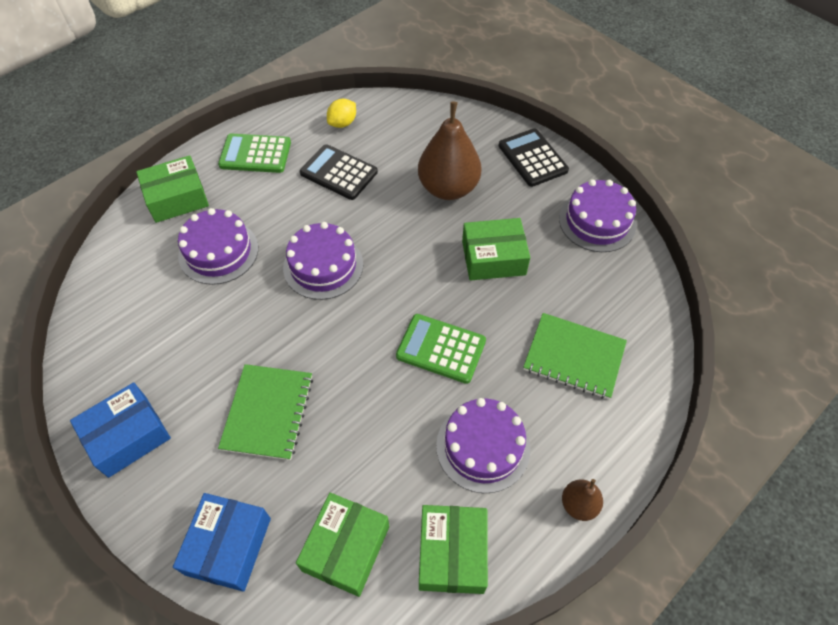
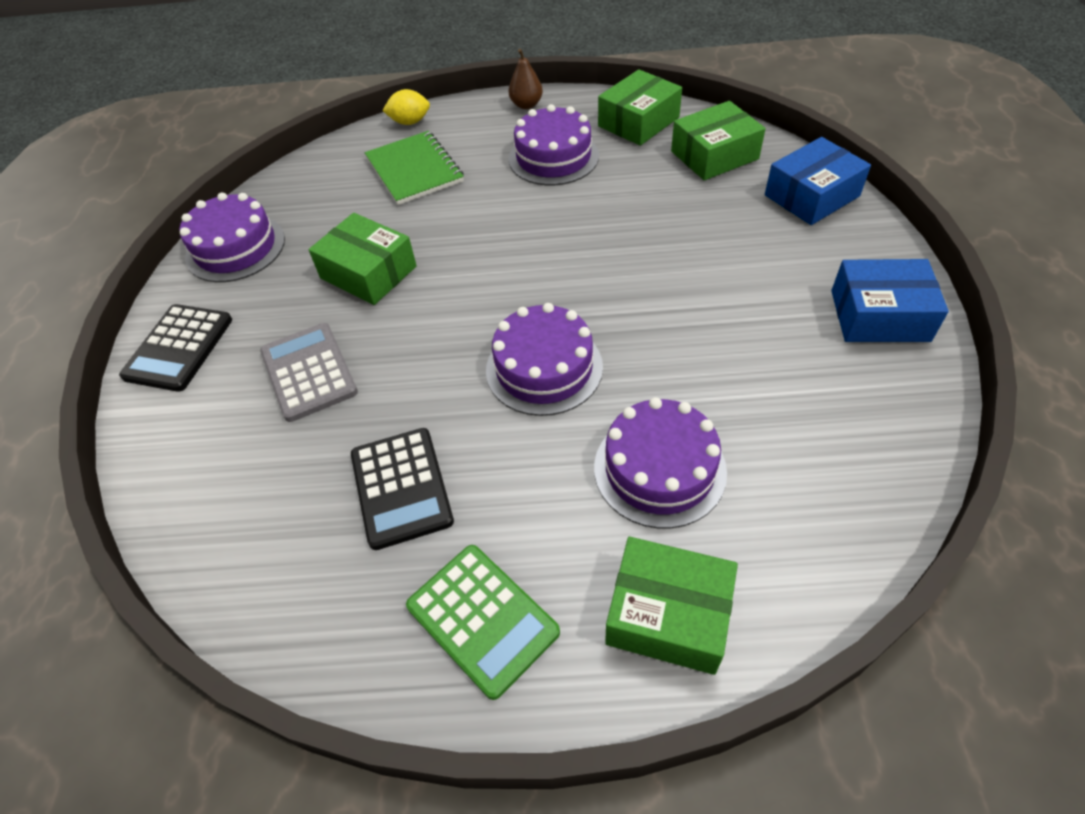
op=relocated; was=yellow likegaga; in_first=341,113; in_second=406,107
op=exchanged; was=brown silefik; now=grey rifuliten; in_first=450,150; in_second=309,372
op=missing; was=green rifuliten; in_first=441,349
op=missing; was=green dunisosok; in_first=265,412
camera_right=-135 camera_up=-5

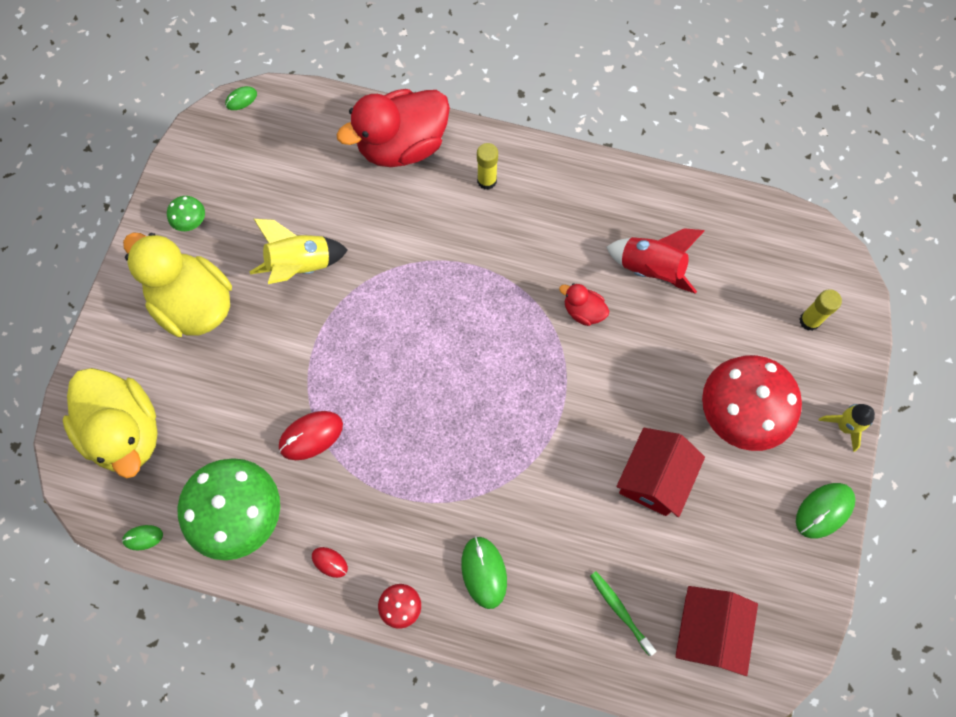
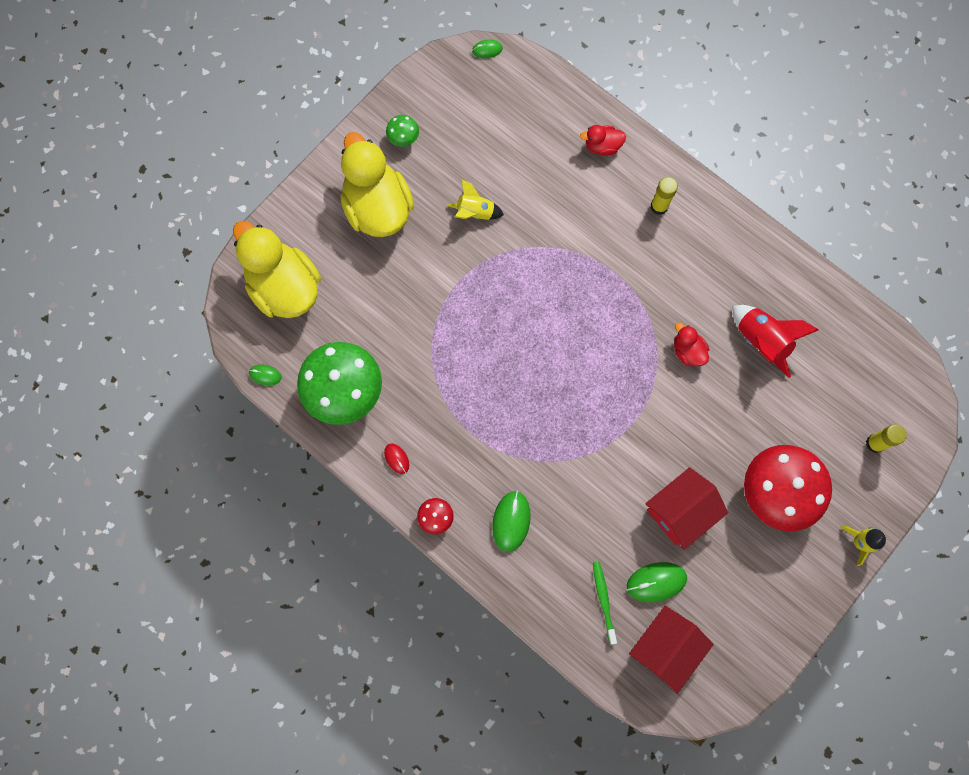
op=size; was=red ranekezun; in_first=393,128; in_second=603,140; ratio=0.45
op=size; was=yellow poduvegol; in_first=299,251; in_second=475,199; ratio=0.66
op=spun; was=yellow ranekezun; in_first=110,423; in_second=277,269; clockwise=150
op=missing; was=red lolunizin; in_first=311,435
op=relocated; was=green lolunizin; in_first=825,511; in_second=657,582
camera_right=25 camera_up=5

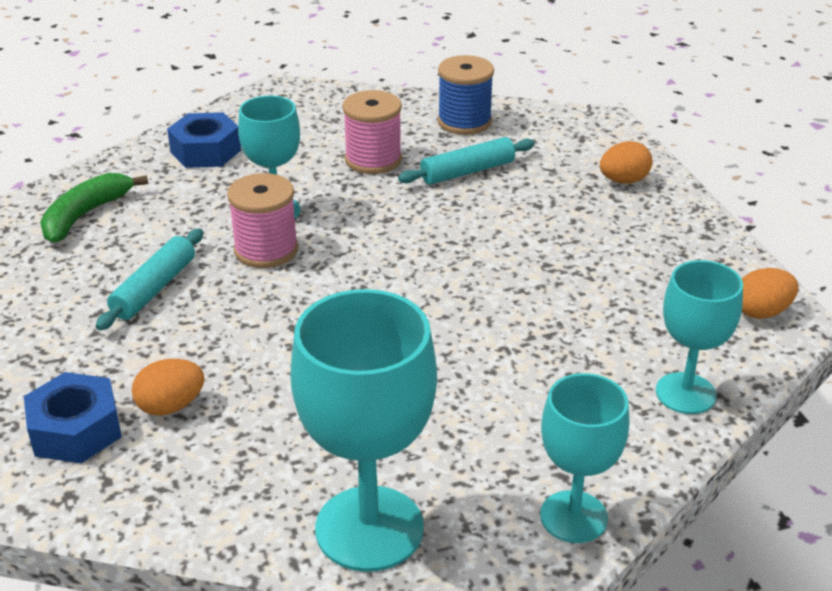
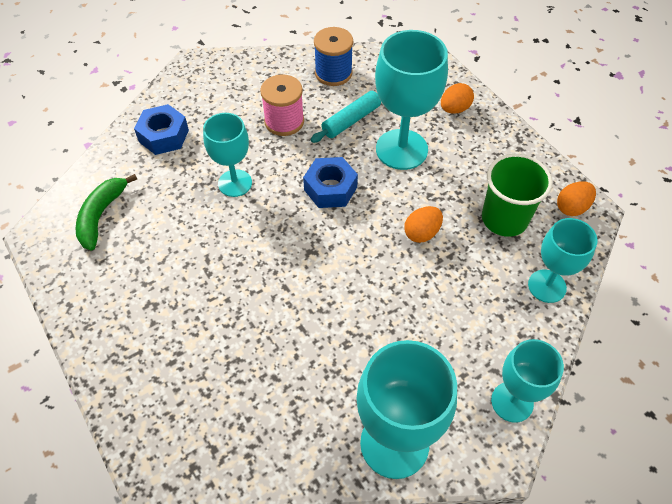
op=missing; was=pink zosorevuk; in_first=262,220
op=missing; was=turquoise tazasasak; in_first=149,279
op=relocated; was=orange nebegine; in_first=168,387; in_second=423,224
op=relocated; was=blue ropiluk; in_first=73,417; in_second=330,182
op=appeared; now=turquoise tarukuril; in_second=411,100
op=appeared; now=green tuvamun; in_second=517,195
camera_right=-15 camera_up=20

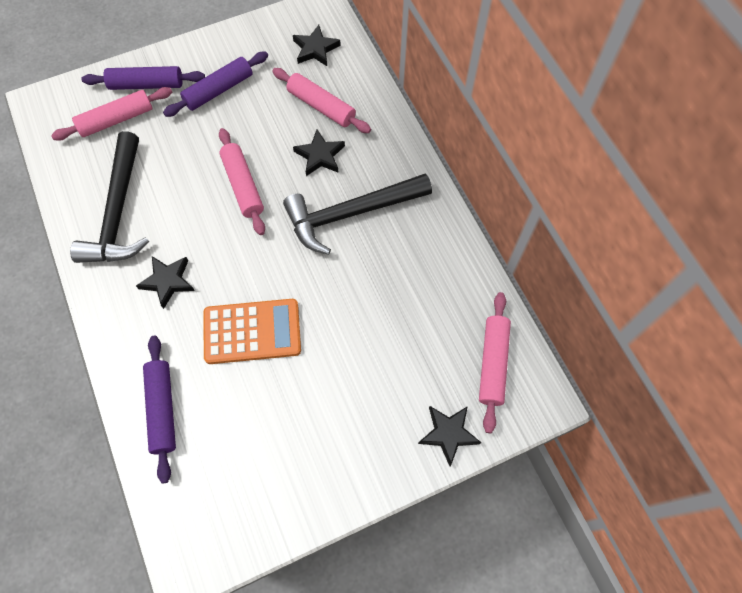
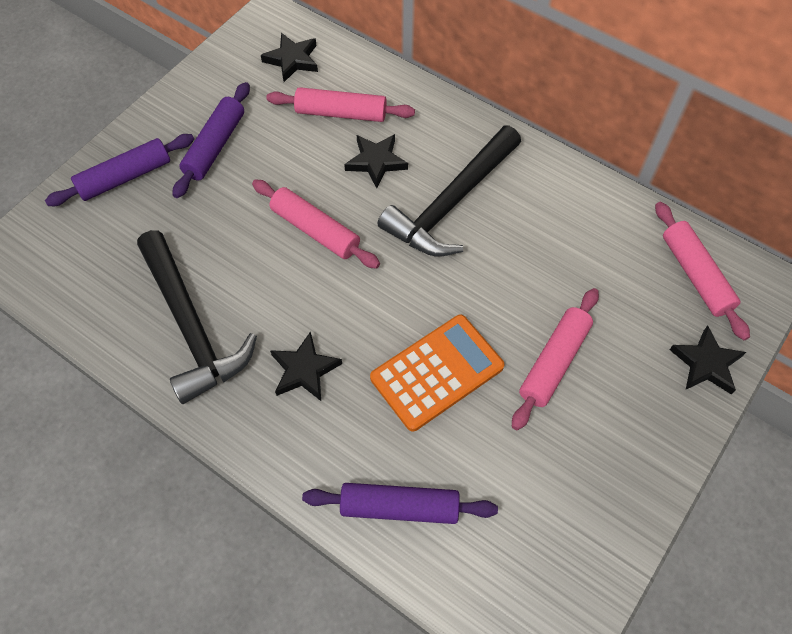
op=relocated; was=pink tazasasak; in_first=111,114; in_second=555,359
op=spun; was=purple tazasasak; in_first=159,410; in_second=400,503; clockwise=-45
camera_right=-30 camera_up=-5

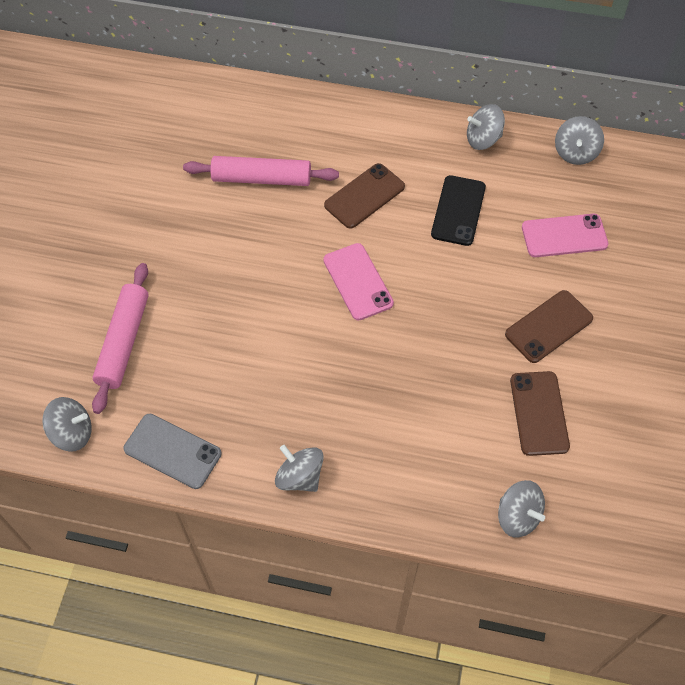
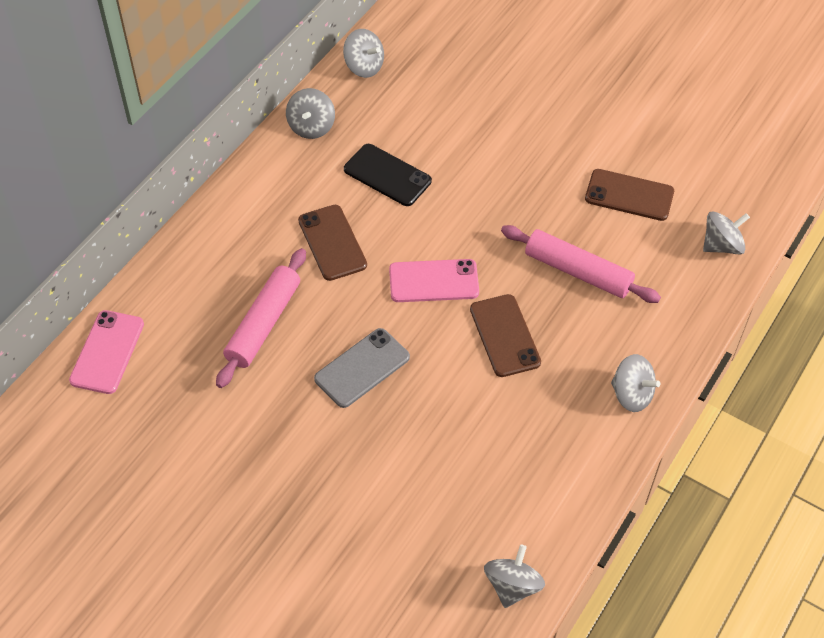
op=relocated; was=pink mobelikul; in_first=565,235; in_second=106,352
op=relocated; was=pink tazasasak; in_first=120,338; in_second=581,264
op=relocated; was=brown mobelikul; in_first=549,326; in_second=505,335
op=relocated; was=grey mobelikul; in_first=172,451; in_second=362,368
op=spun; was=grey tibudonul; in_first=299,468; in_second=635,383; clockwise=-120
camera_right=-70 camera_up=-5

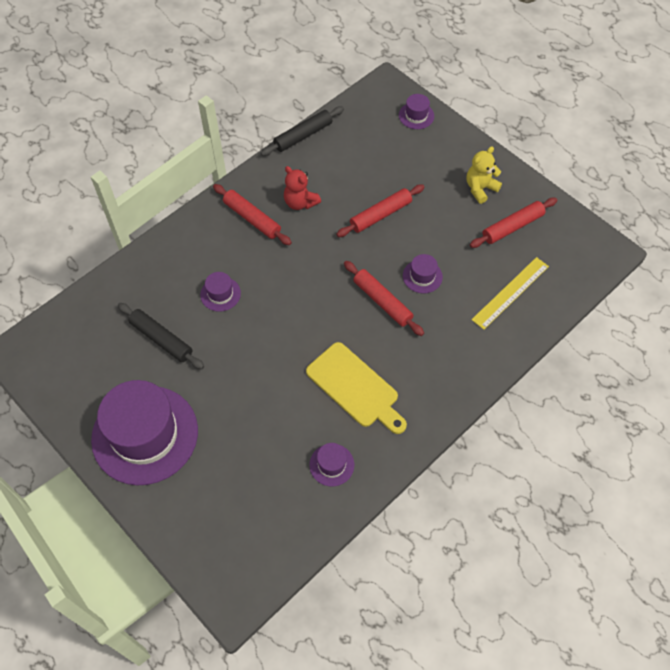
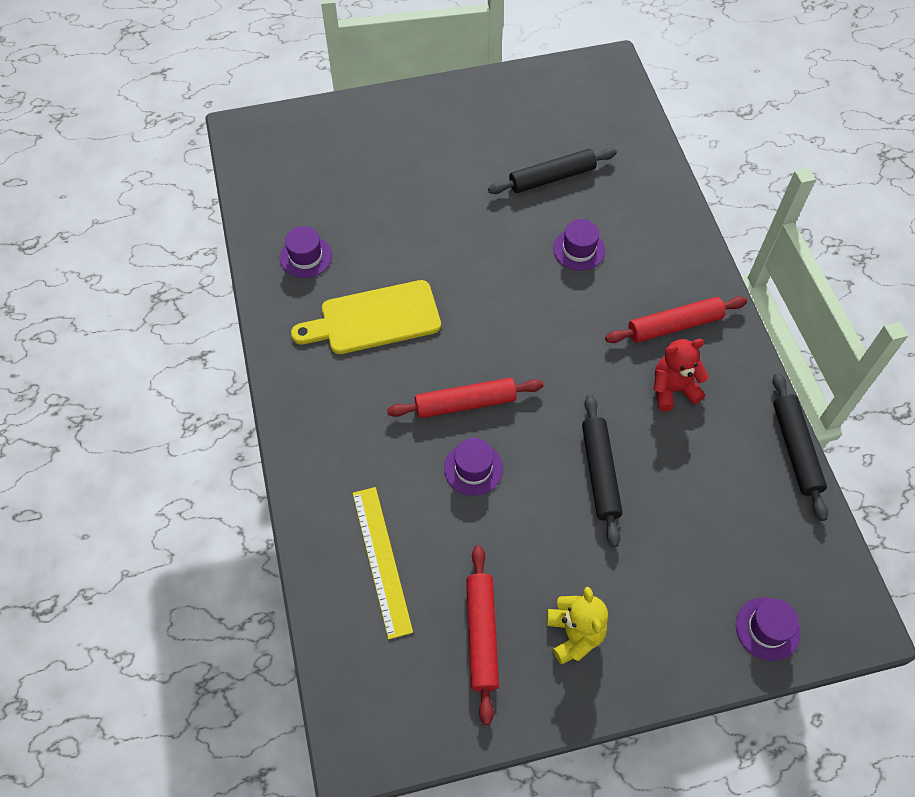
op=colour; was=red tazasasak; now=black tazasasak; in_first=381,210; in_second=602,471
op=missing; was=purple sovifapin; in_first=144,432
camera_right=120 camera_up=0

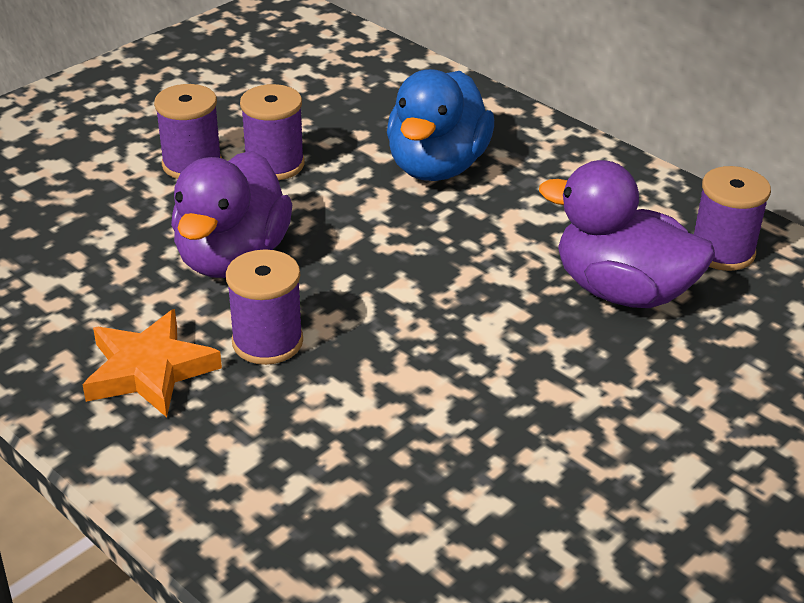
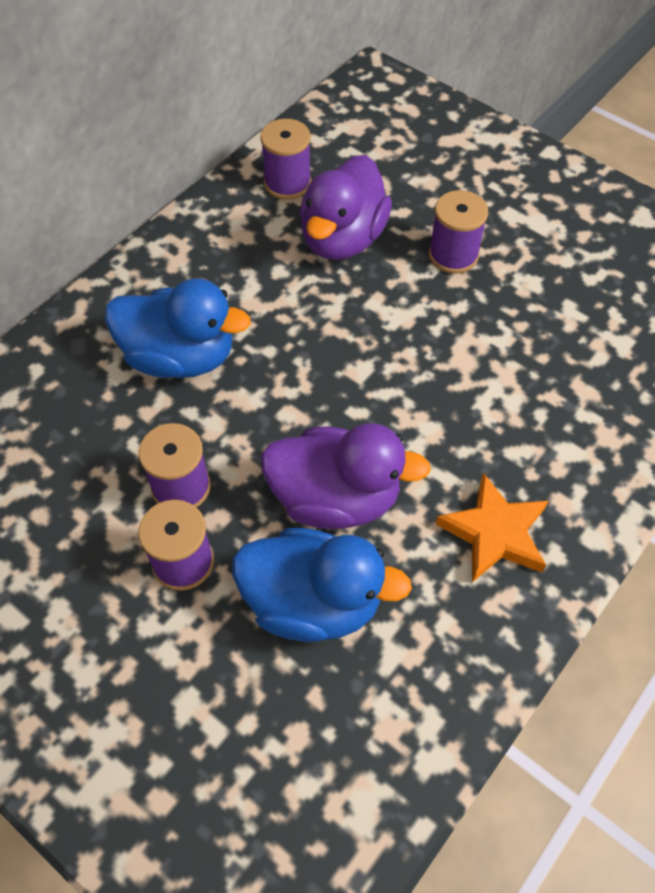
op=relocated; was=purple zosorevuk; in_first=264,307; in_second=459,232
op=appeared; now=blue ranekezun; in_second=322,585
camera_right=-95 camera_up=20

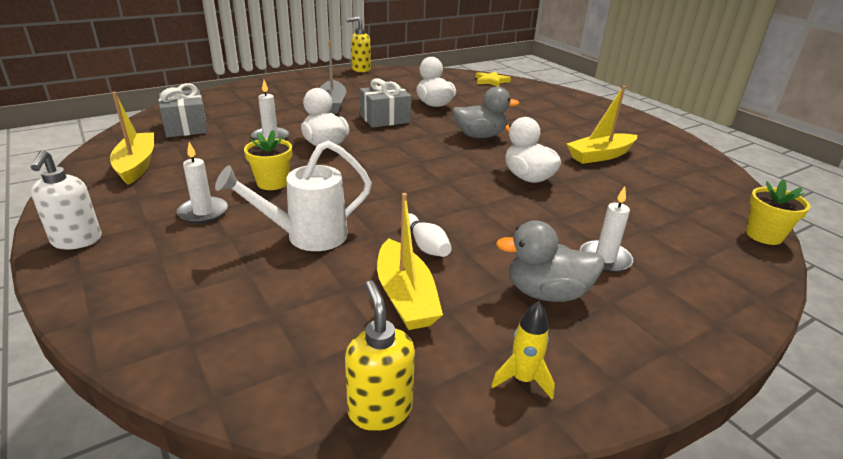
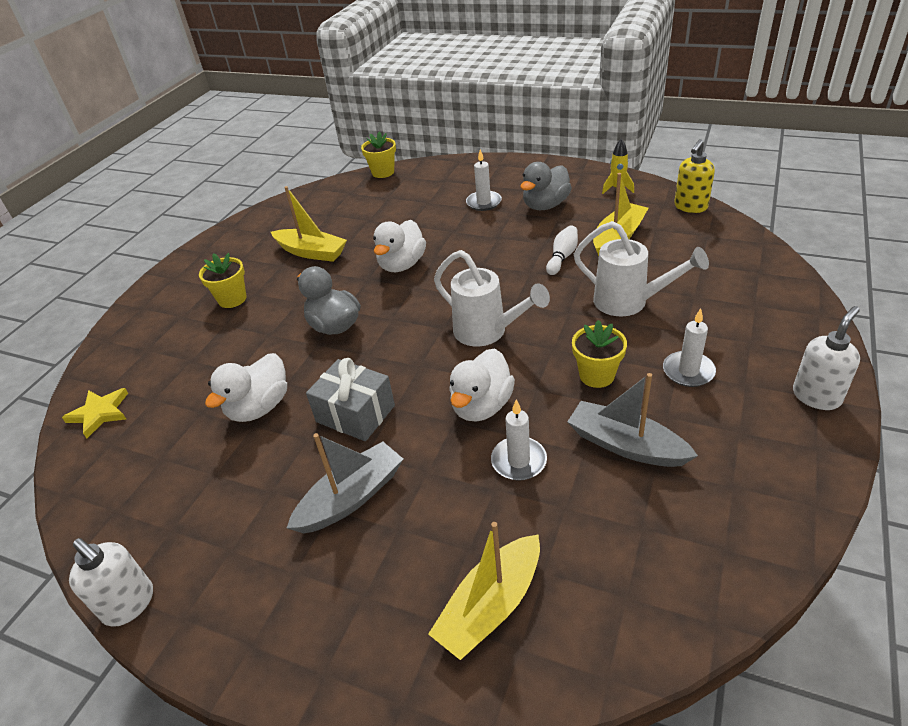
op=colour; was=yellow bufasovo; now=white bufasovo; in_first=358,44; in_second=111,582
op=missing; was=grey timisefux; in_first=183,110
op=relocated; was=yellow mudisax; in_first=132,138; in_second=484,591
op=spun; was=grey ranekezun; in_first=550,261; in_second=546,186; clockwise=75
op=appeared; now=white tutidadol; in_second=492,298
op=appeared; now=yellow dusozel; in_second=223,280
op=appeared; now=grey mudisax; in_second=632,420
camera_right=-120 camera_up=10

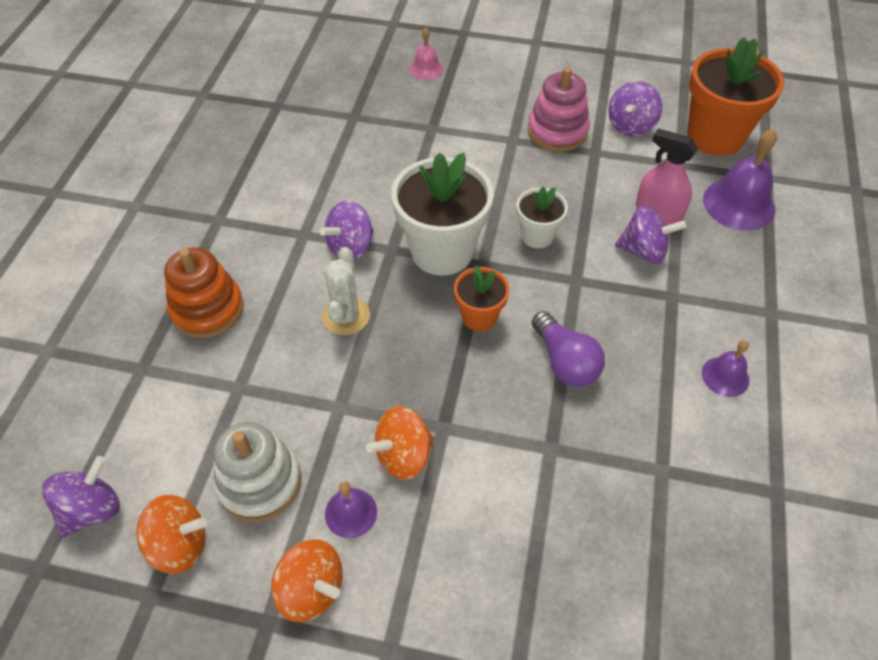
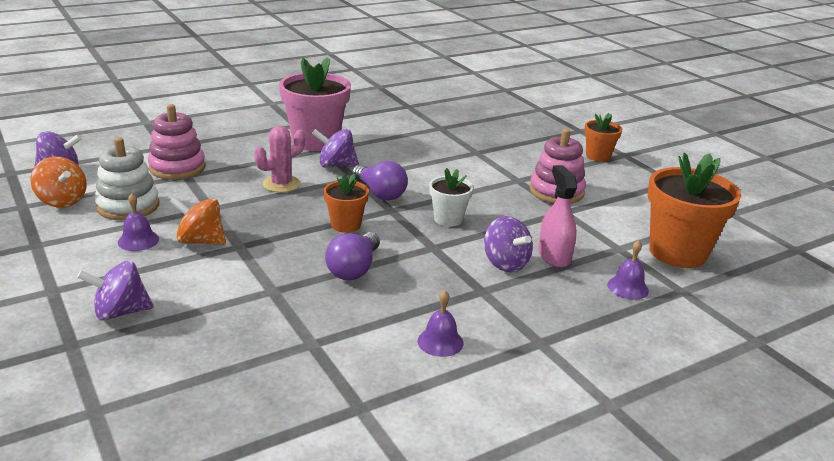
op=missing; was=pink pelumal; in_first=426,53
op=relocated; was=purple tibudonul; in_first=635,108; in_second=115,291
op=size; was=purple pelumal; in_first=740,179; in_second=628,270; ratio=0.56
op=exchanged; was=white dusozel; now=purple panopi; in_first=442,214; in_second=380,180
op=colour; was=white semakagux; now=pink semakagux; in_first=346,291; in_second=279,159
op=missing; was=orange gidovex; in_first=204,293
op=missing; was=orange tibudonul; in_first=307,580
op=appeared; now=pink dusozel; in_second=315,104
op=appeared; now=pink gidovex; in_second=177,142
op=appeared; now=orange dusozel; in_second=603,137
camera_right=45 camera_up=-25

